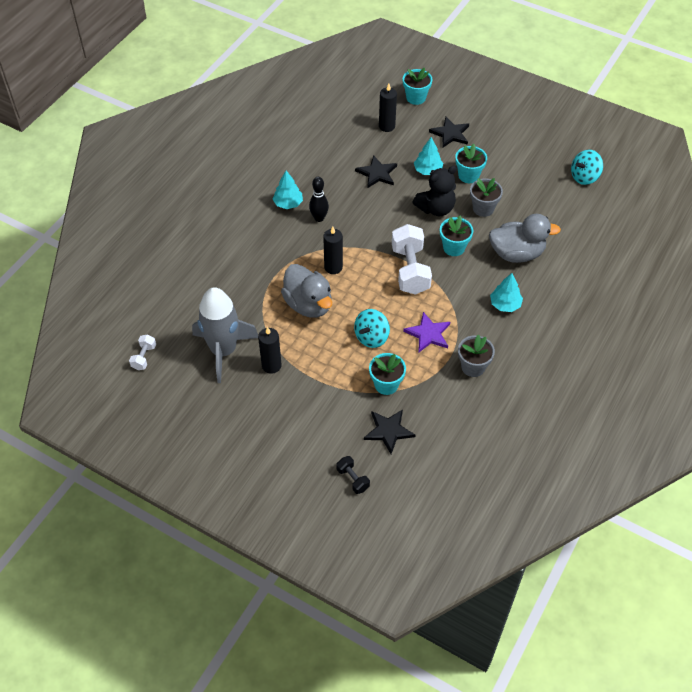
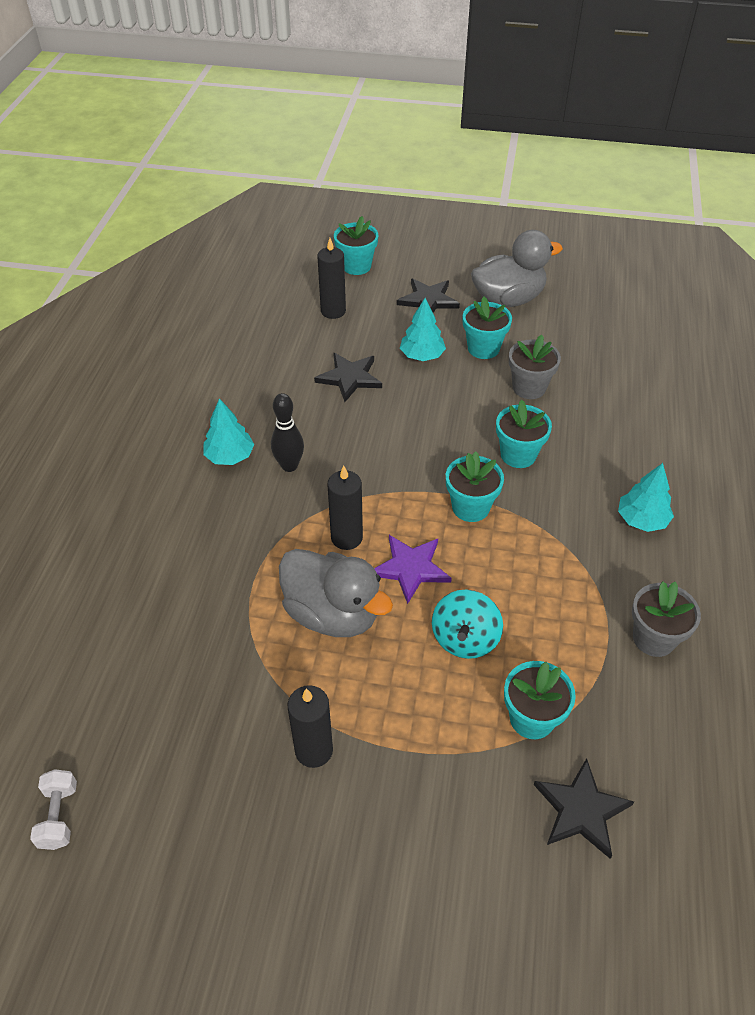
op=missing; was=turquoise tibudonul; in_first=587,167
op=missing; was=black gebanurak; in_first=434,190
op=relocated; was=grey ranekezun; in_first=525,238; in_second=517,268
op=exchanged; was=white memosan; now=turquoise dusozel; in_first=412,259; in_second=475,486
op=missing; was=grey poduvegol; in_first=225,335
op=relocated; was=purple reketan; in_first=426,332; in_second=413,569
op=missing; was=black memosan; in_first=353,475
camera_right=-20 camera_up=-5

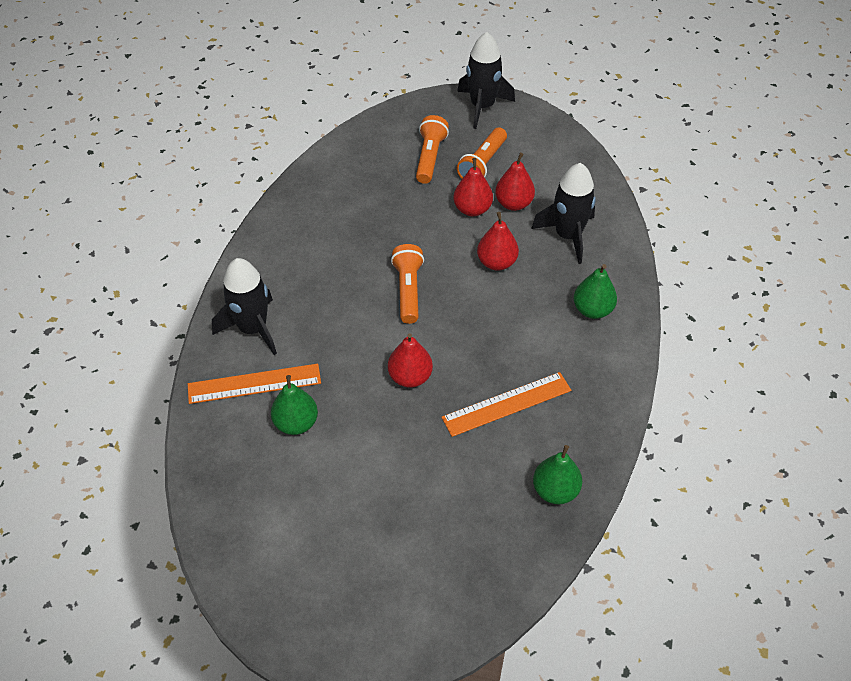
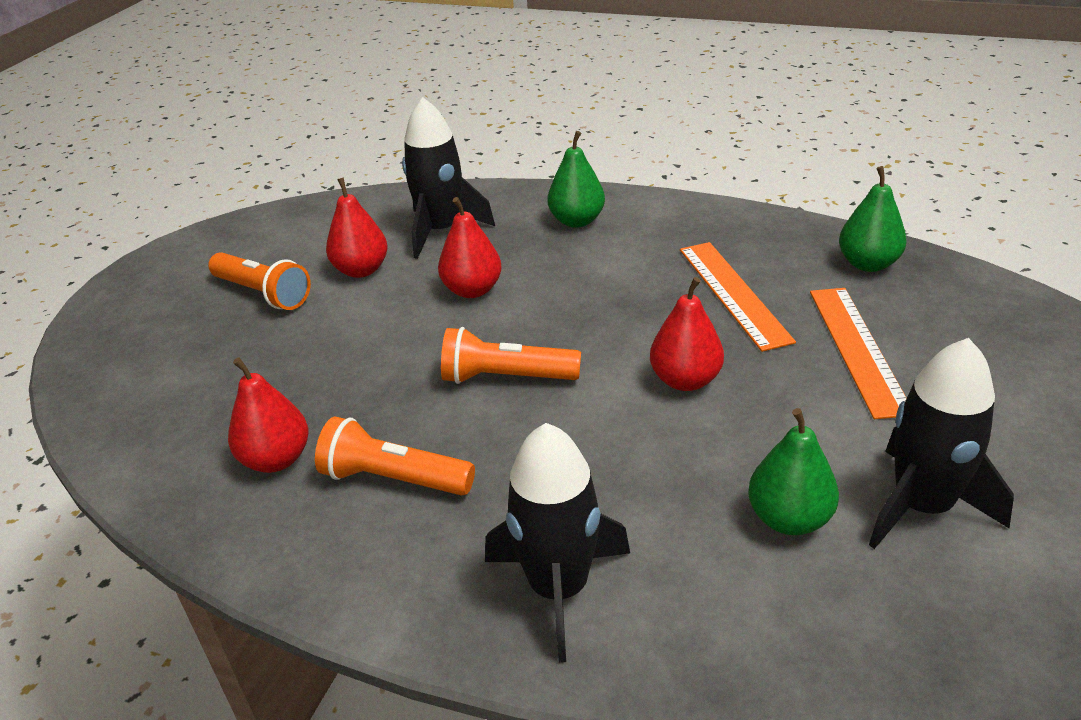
op=relocated; was=black poduvegol; in_first=486,80; in_second=941,443
op=relocated; was=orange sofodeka; in_first=432,149; in_second=395,456
op=relocated; was=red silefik; in_first=473,187; in_second=268,415
op=relocated; was=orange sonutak; in_first=254,384; in_second=858,353
camera_right=-80 camera_up=-15

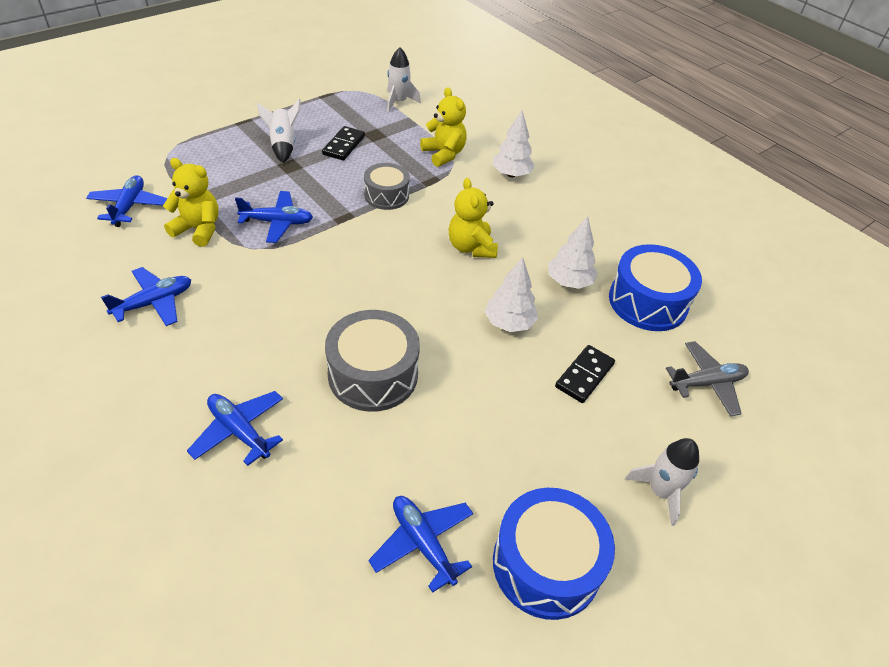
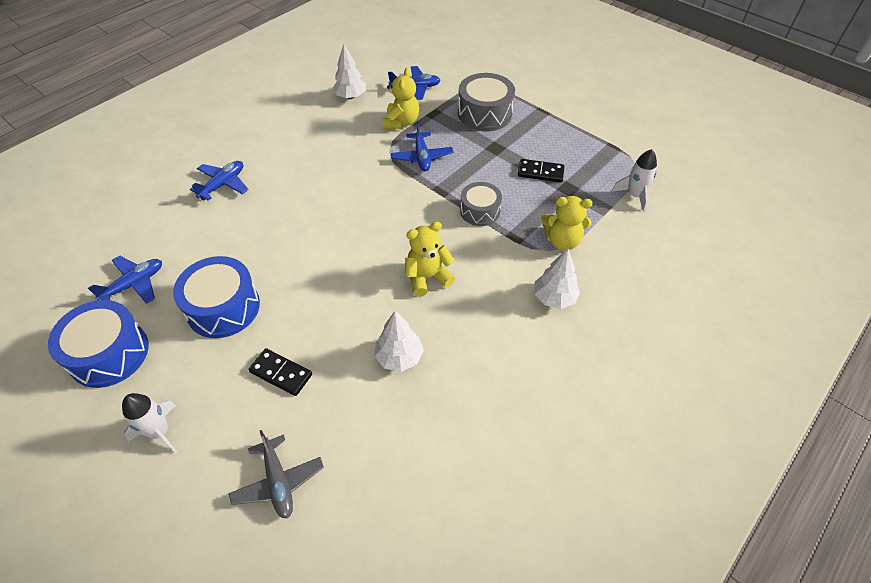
op=spun; was=yellow gebanurak; in_first=443,127; in_second=566,223; clockwise=45
op=missing; was=white poduvegol; in_first=279,131
op=relocated; was=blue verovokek; in_first=655,287; in_second=216,297
op=relocated; was=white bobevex; in_first=511,294; in_second=349,71
op=missing; was=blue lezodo; in_first=146,296
op=relocated; was=grey verovokek; in_first=372,361; in_second=486,102
camera_right=85 camera_up=5

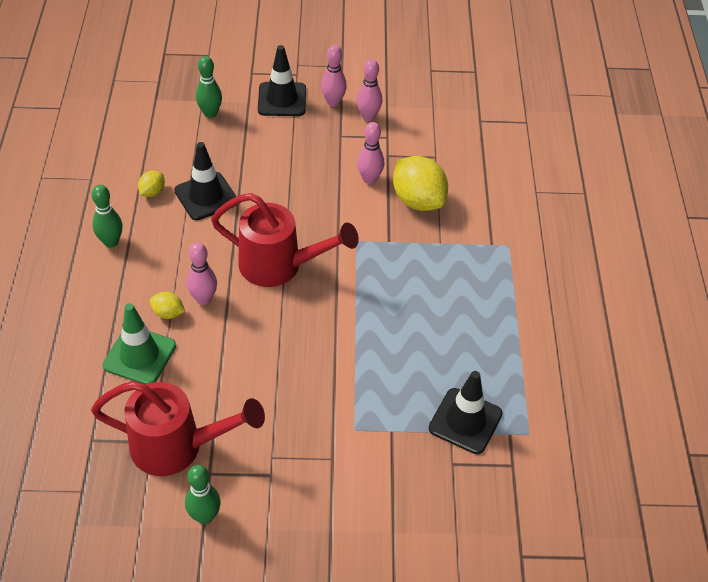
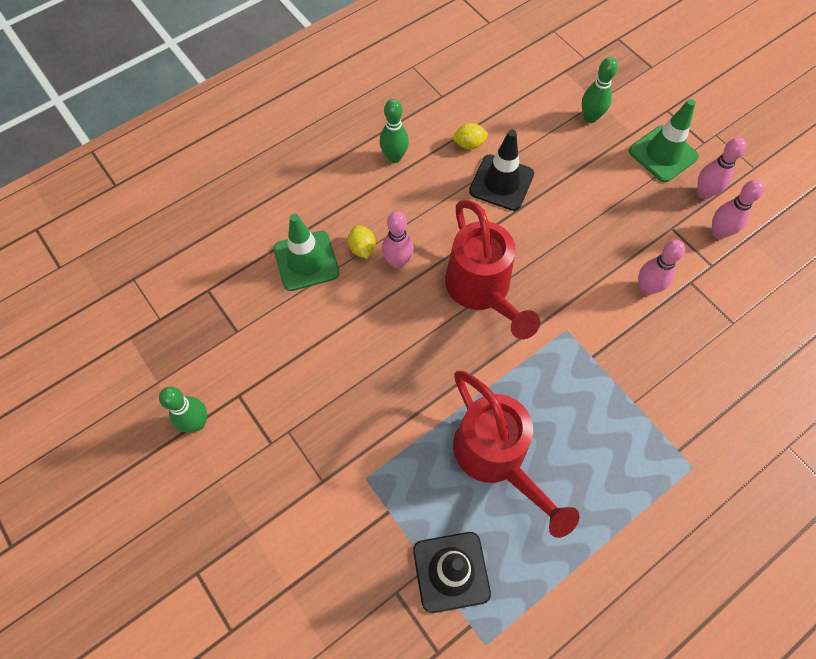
op=colour; was=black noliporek; now=green noliporek; in_first=282,80; in_second=664,140
op=missing; was=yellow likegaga; in_first=420,183
op=relocated; was=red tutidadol; in_first=178,428; in_second=516,454
camera_right=55 camera_up=15

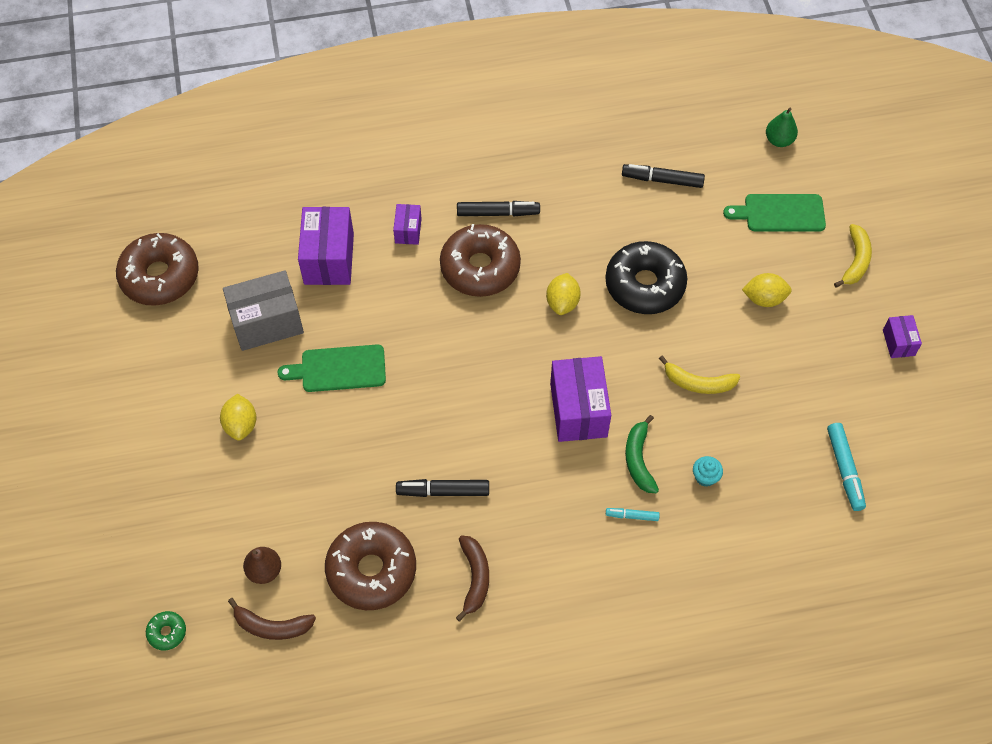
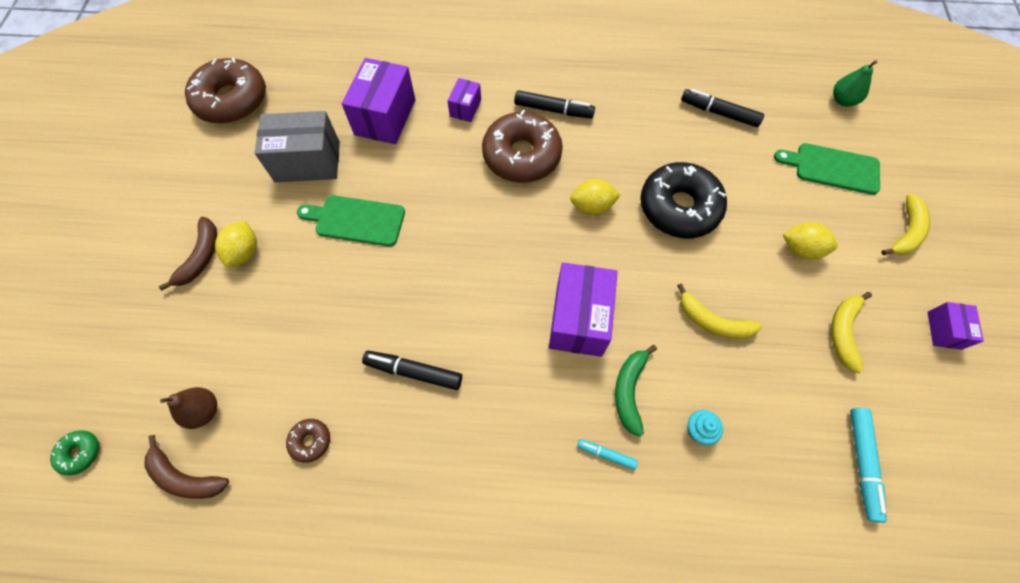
op=spun; was=yellow likegaga; in_first=563,294; in_second=595,197; clockwise=60
op=size; was=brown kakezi; in_first=370,566; in_second=308,441; ratio=0.43
op=relocated; was=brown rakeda; in_first=472,578; in_second=187,254
op=appeared; now=yellow rakeda; in_second=851,333
camera_right=15 camera_up=5

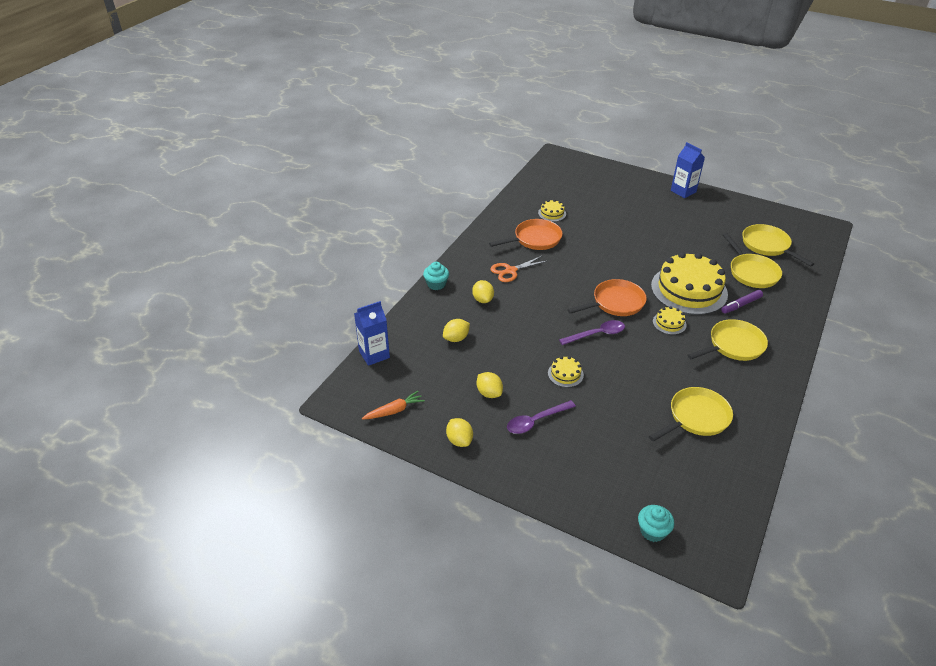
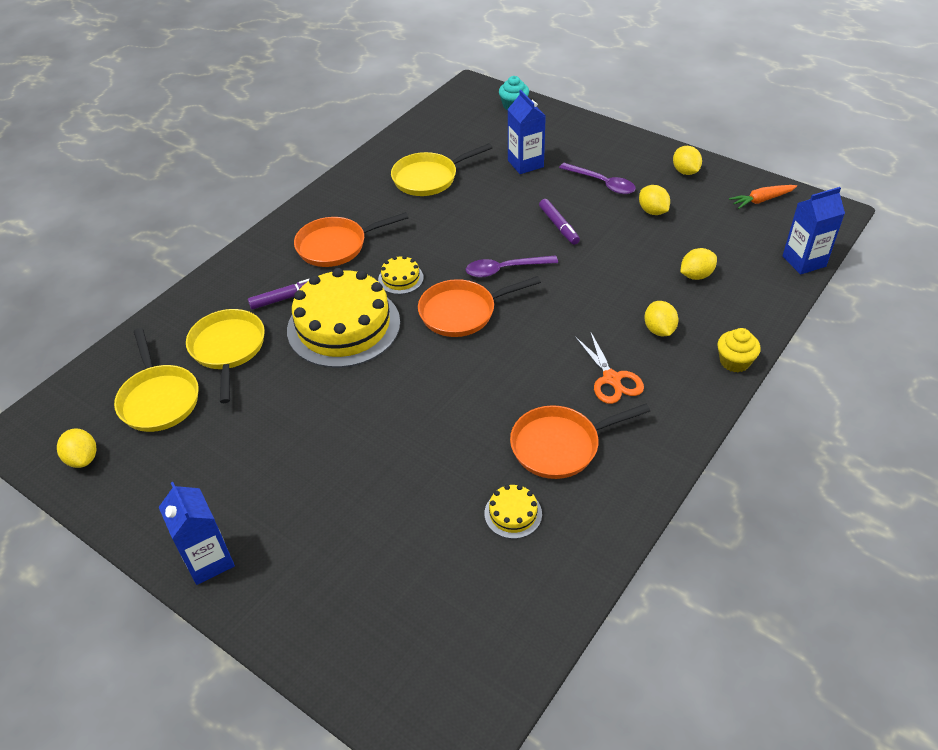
op=spun; was=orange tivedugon; in_first=518,269; in_second=609,367; clockwise=90
op=colour; was=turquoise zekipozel; now=yellow zekipozel; in_first=436,276; in_second=739,350
op=colour; was=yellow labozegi; now=orange labozegi; in_first=727,340; in_second=351,239
op=exchanged; was=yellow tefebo; now=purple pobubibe; in_first=566,371; in_second=559,222
op=spun; was=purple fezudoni; in_first=541,417; in_second=597,178; clockwise=60
op=appeared; now=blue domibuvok; in_second=527,132
op=appeared; now=yellow likegaga; in_second=76,448
camera_right=-170 camera_up=5

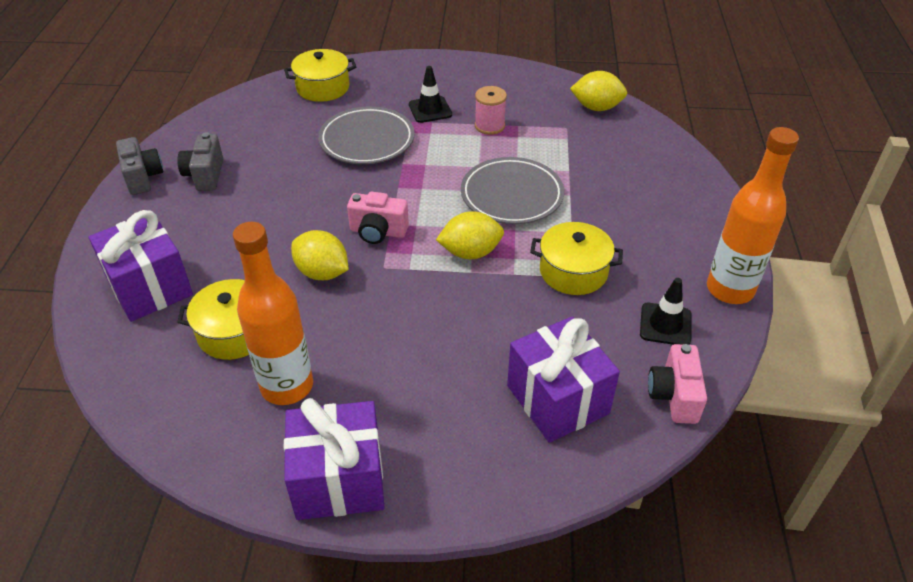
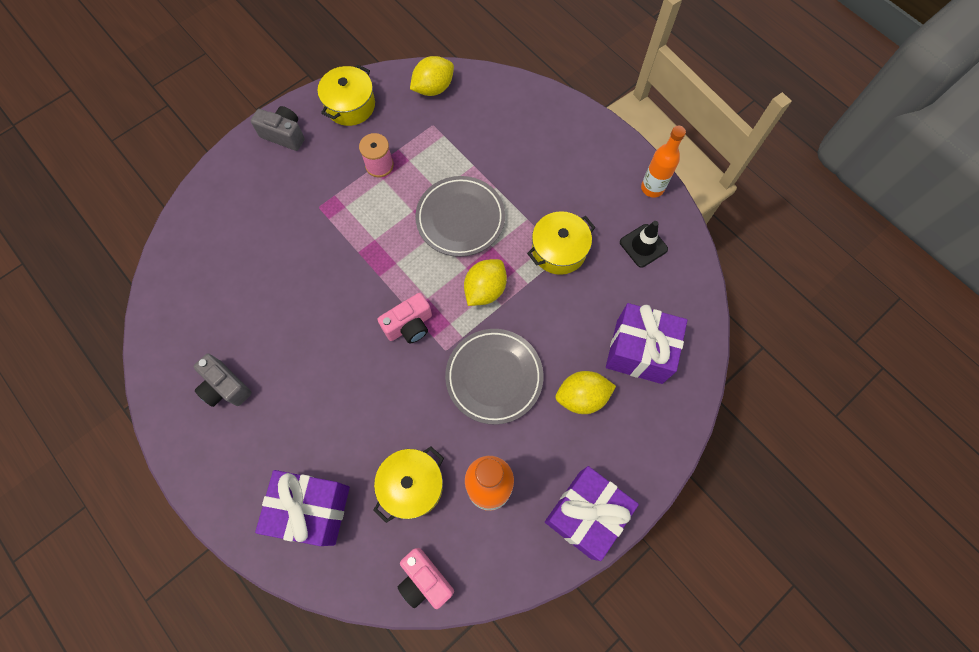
op=relocated; was=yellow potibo; in_first=320,75; in_second=346,95
op=missing; was=black noliporek; in_first=430,94
op=relocated; was=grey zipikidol; in_first=366,135; in_second=494,376
op=size; was=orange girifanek; in_first=753,215; in_second=663,161; ratio=0.66
op=relocated; was=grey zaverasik; in_first=139,166; in_second=278,128
op=relocated; was=yellow likegaga; in_first=320,255; in_second=586,392
op=relocated; was=pink zaverasik; in_first=677,384; in_second=426,578
camera_right=-45 camera_up=25

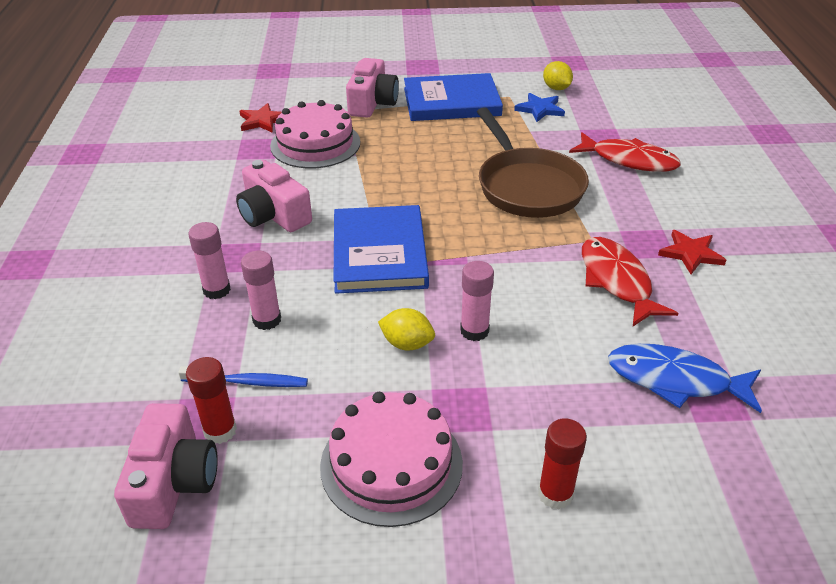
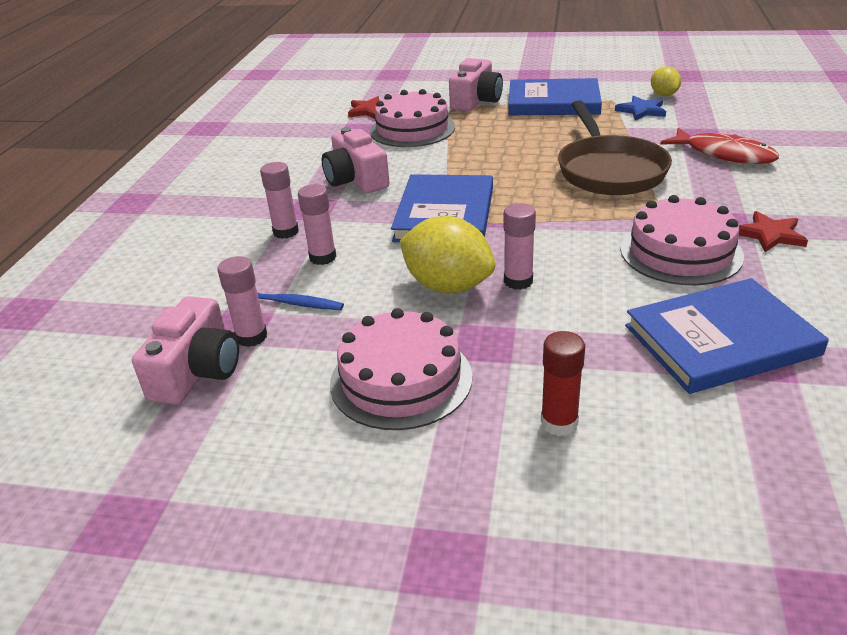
op=exchanged; was=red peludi; now=pink tefebo; in_first=630,281; in_second=682,240
op=size; was=yellow likegaga; in_first=406,329; in_second=447,254; ratio=1.81
op=exchanged; was=blue peludi; now=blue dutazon; in_first=685,378; in_second=727,336
op=colour; was=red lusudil; now=pink lusudil; in_first=211,400; in_second=242,301
camera_right=15 camera_up=-5

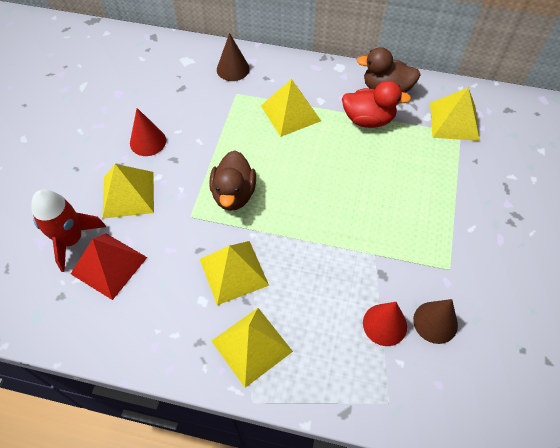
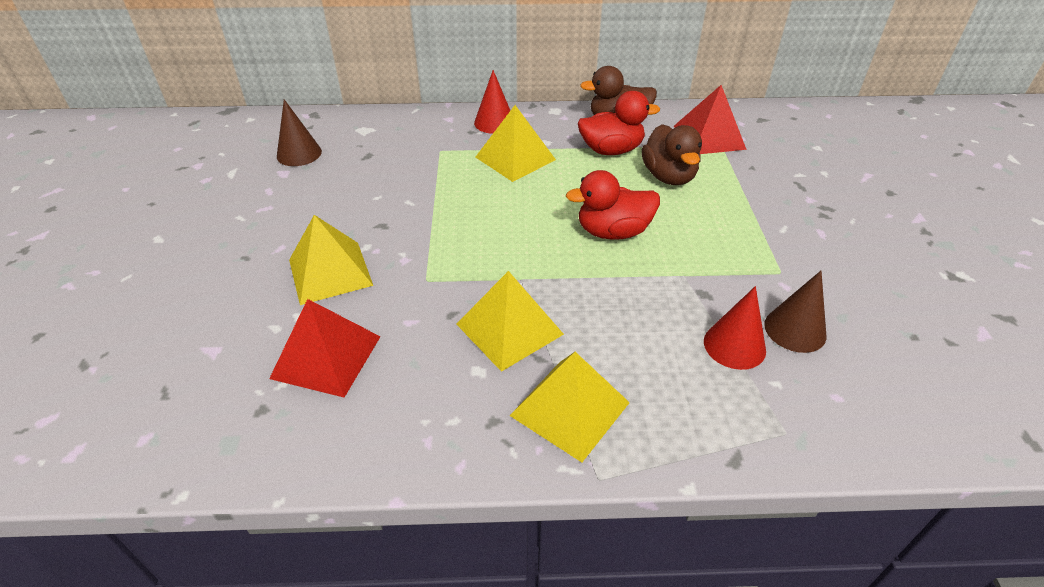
op=relocated; was=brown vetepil; in_first=233,57; in_second=299,132
op=colour; was=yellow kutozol; now=red kutozol; in_first=455,114; in_second=710,119
op=relocated; was=red vetepil; in_first=148,132; in_second=492,102
op=relocated; was=brown ranekezun; in_first=232,180; in_second=672,154
op=missing; was=red poduvegol; in_first=69,230
op=appeared; now=red ranekezun; in_second=613,205
camera_right=-15 camera_up=-15

